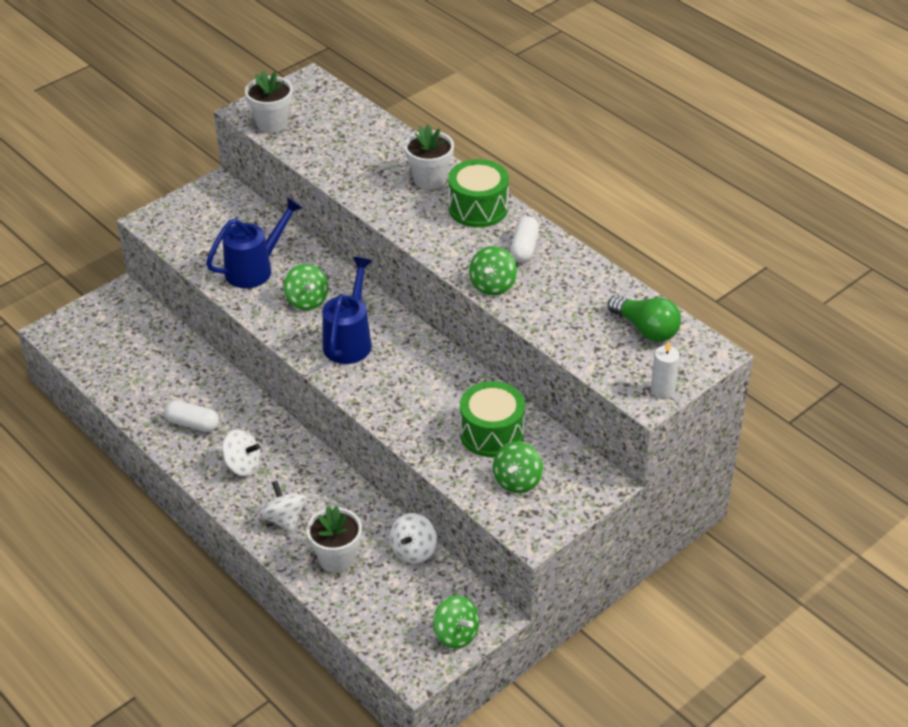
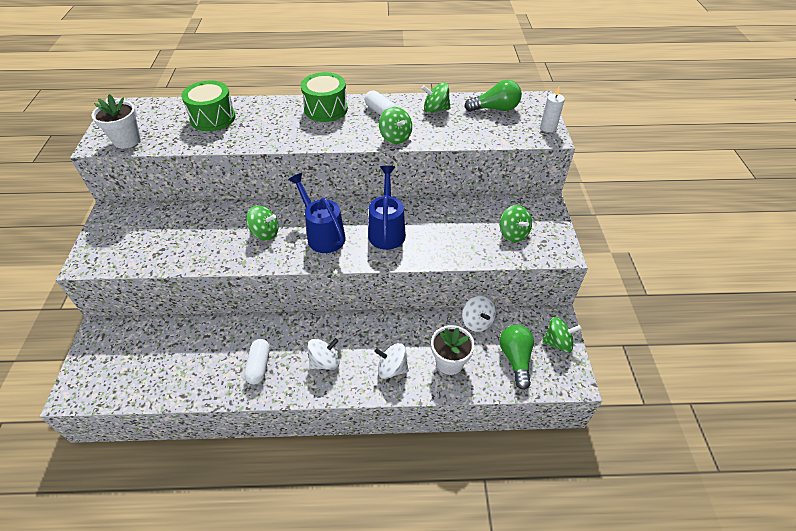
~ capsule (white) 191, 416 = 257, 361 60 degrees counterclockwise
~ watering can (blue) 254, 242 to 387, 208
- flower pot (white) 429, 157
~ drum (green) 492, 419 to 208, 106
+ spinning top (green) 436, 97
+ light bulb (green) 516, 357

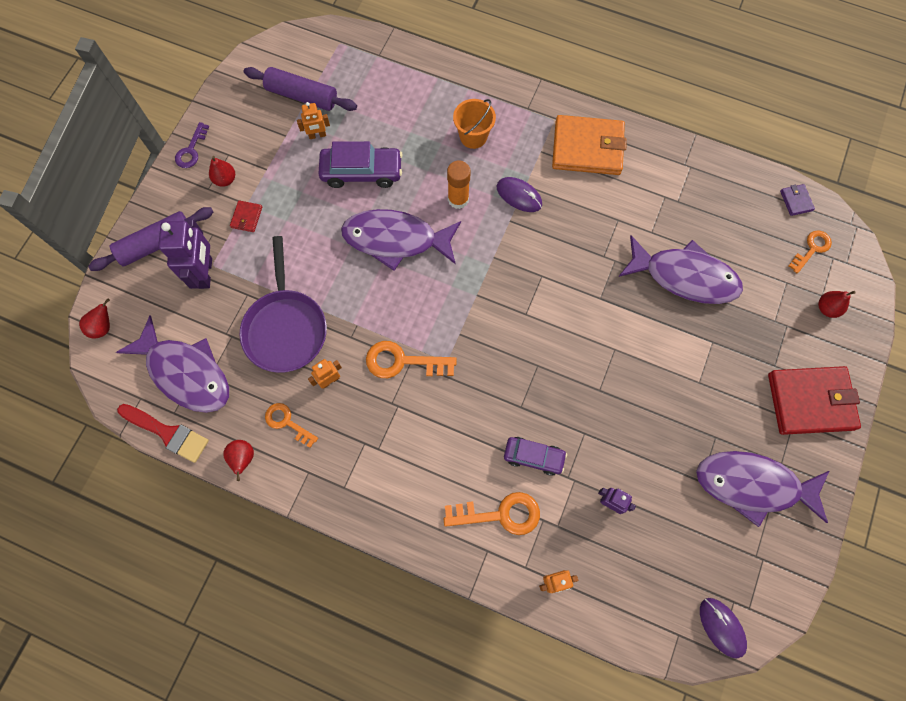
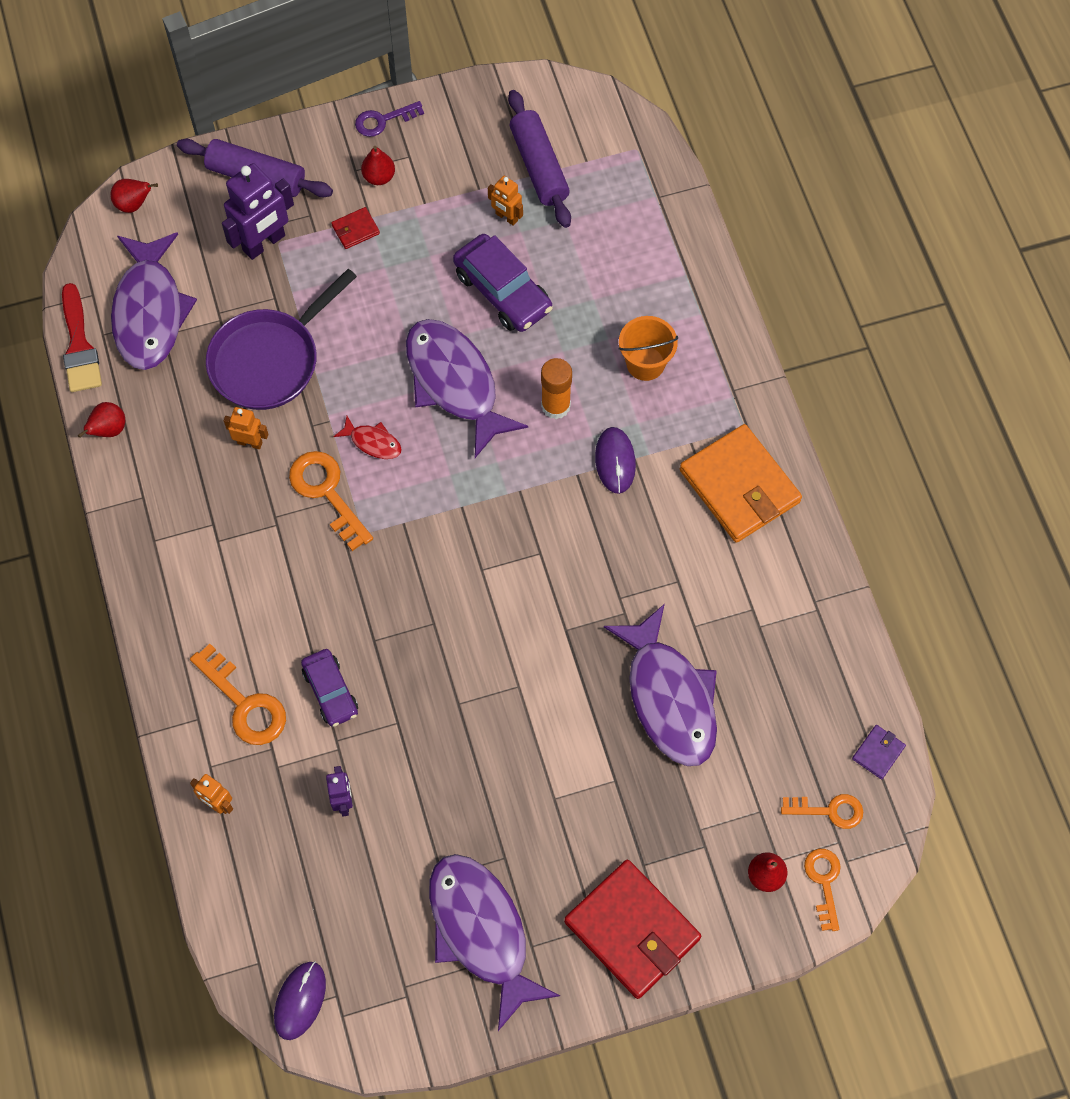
~ key (orange) 291, 425 to 822, 890
+ fish (red) 367, 437

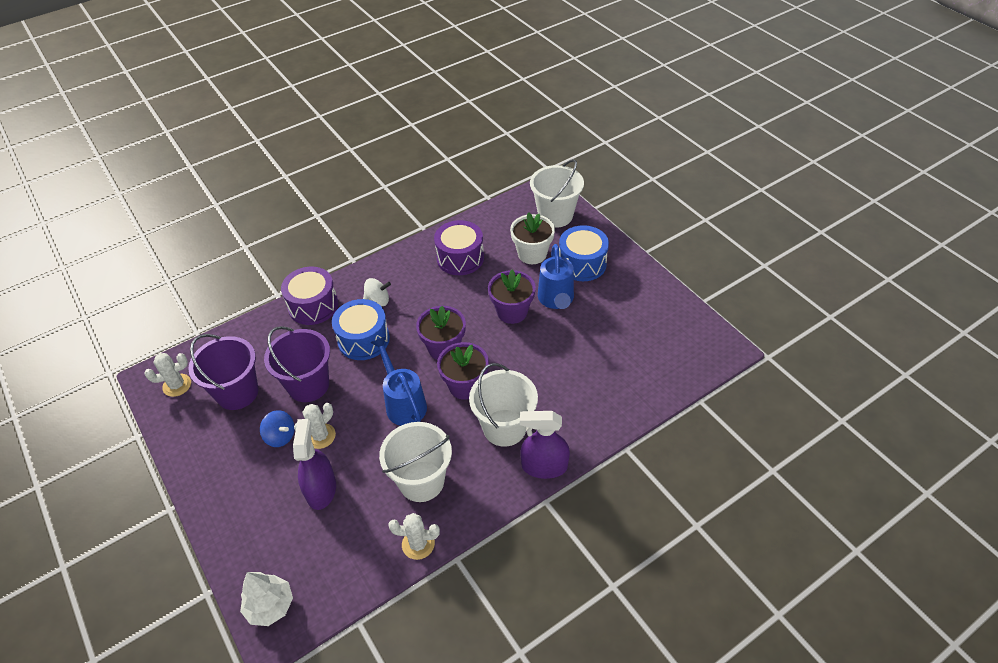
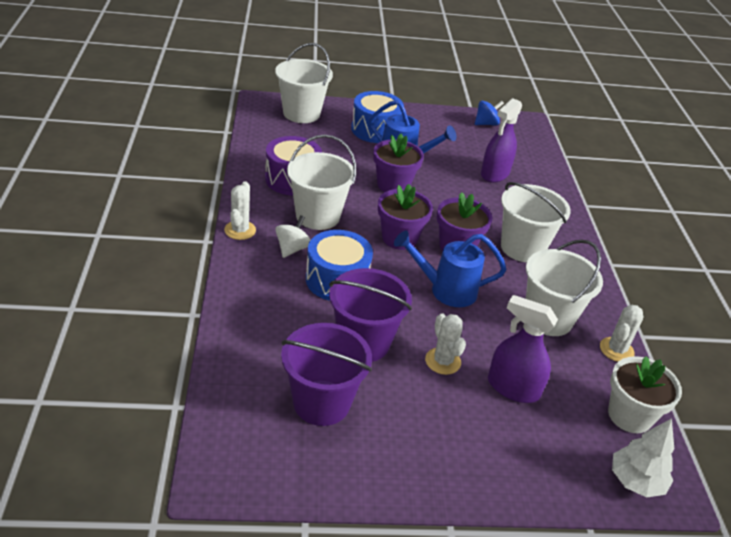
~ cactus (white) 168, 375 to 240, 210
~ spinning top (blue) 277, 428 to 489, 113
- drum (purple) 309, 296
~ flower pot (white) 532, 238 to 645, 394
~ spray bottle (purple) 545, 445 to 501, 140
+ bucket (white) 321, 182

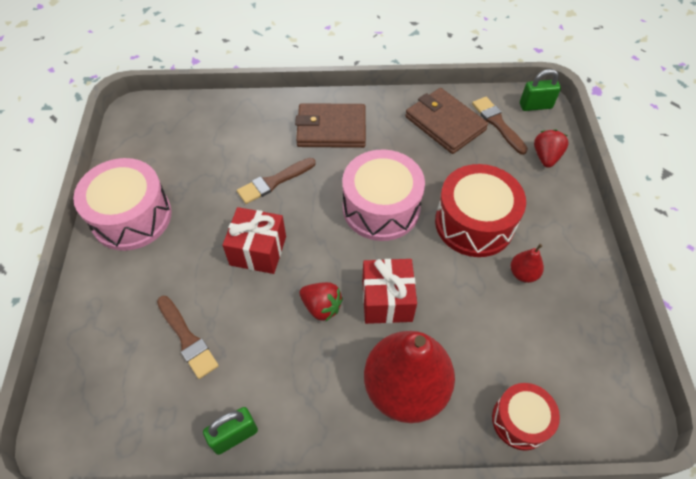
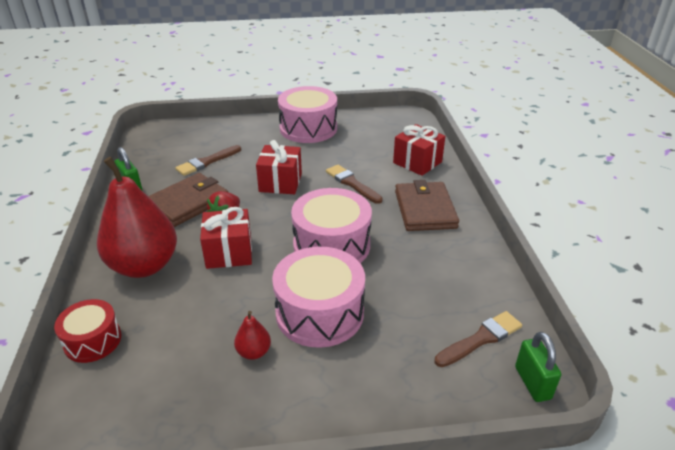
~ wallet (brown) 446, 121 to 188, 200
~ drum (red) 480, 210 to drum (pink) 318, 297
- strawberry (red) 551, 148
+ gift (red) 419, 150

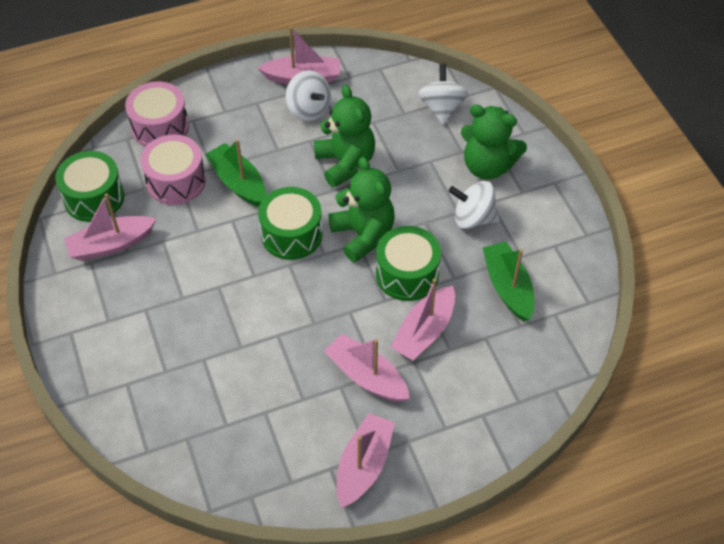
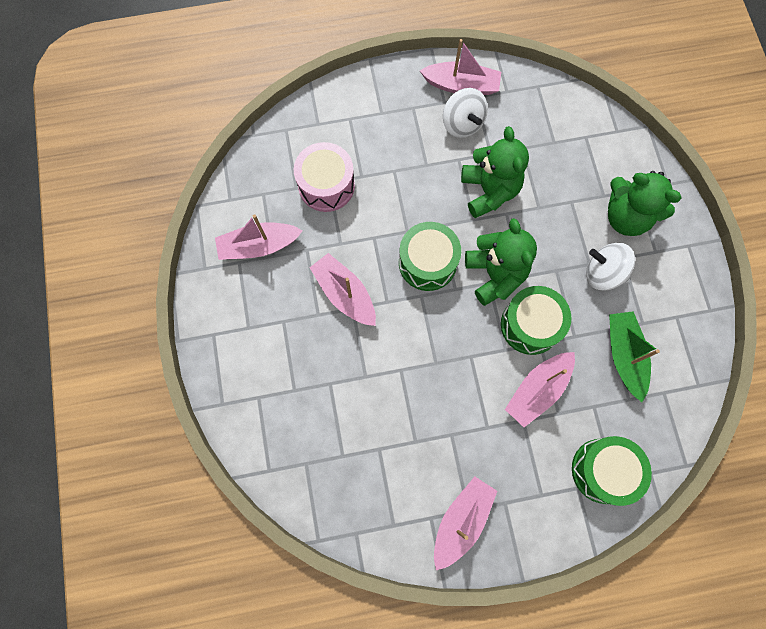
~ drum (green) 90, 186 to 612, 471
- drum (pink) 157, 114
- boat (green) 235, 173
~ boat (pink) 367, 367 to 342, 289
- spinning top (white) 443, 94

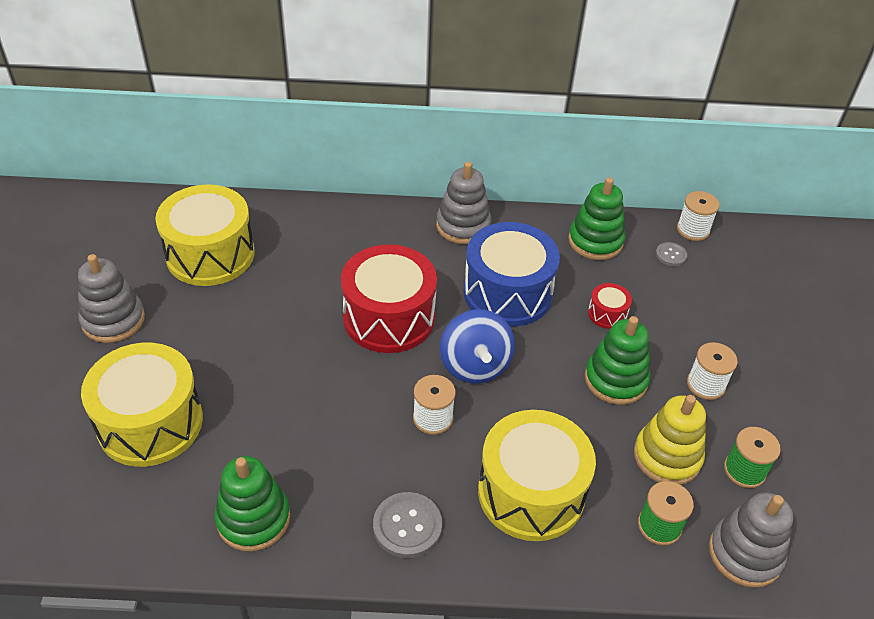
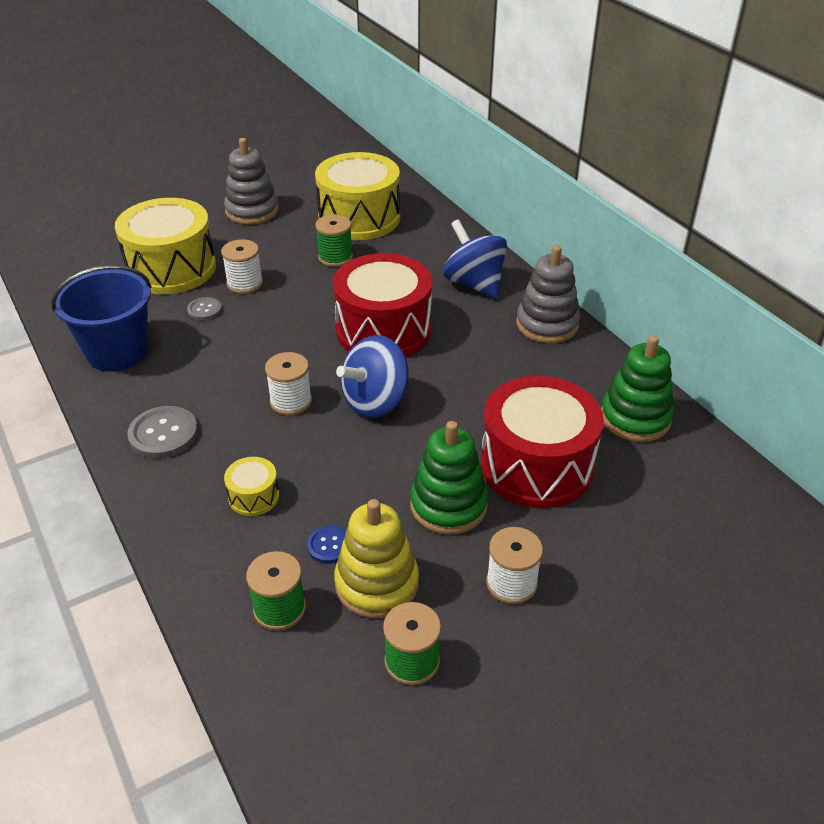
~ stacking toy (green) 252, 504 to bucket (blue) 101, 318
- drum (blue) 511, 274
~ drum (yellow) 537, 475 = 251, 486 x0.43
~ drum (red) 610, 306 = 542, 442 x2.30
~ button (grey) 671, 254 to 204, 308
~ spool (white) 698, 216 to 242, 266
- stacking toy (grey) 751, 540
+ button (blue) 326, 544
+ spool (green) 334, 240
+ spinning top (blue) 475, 259

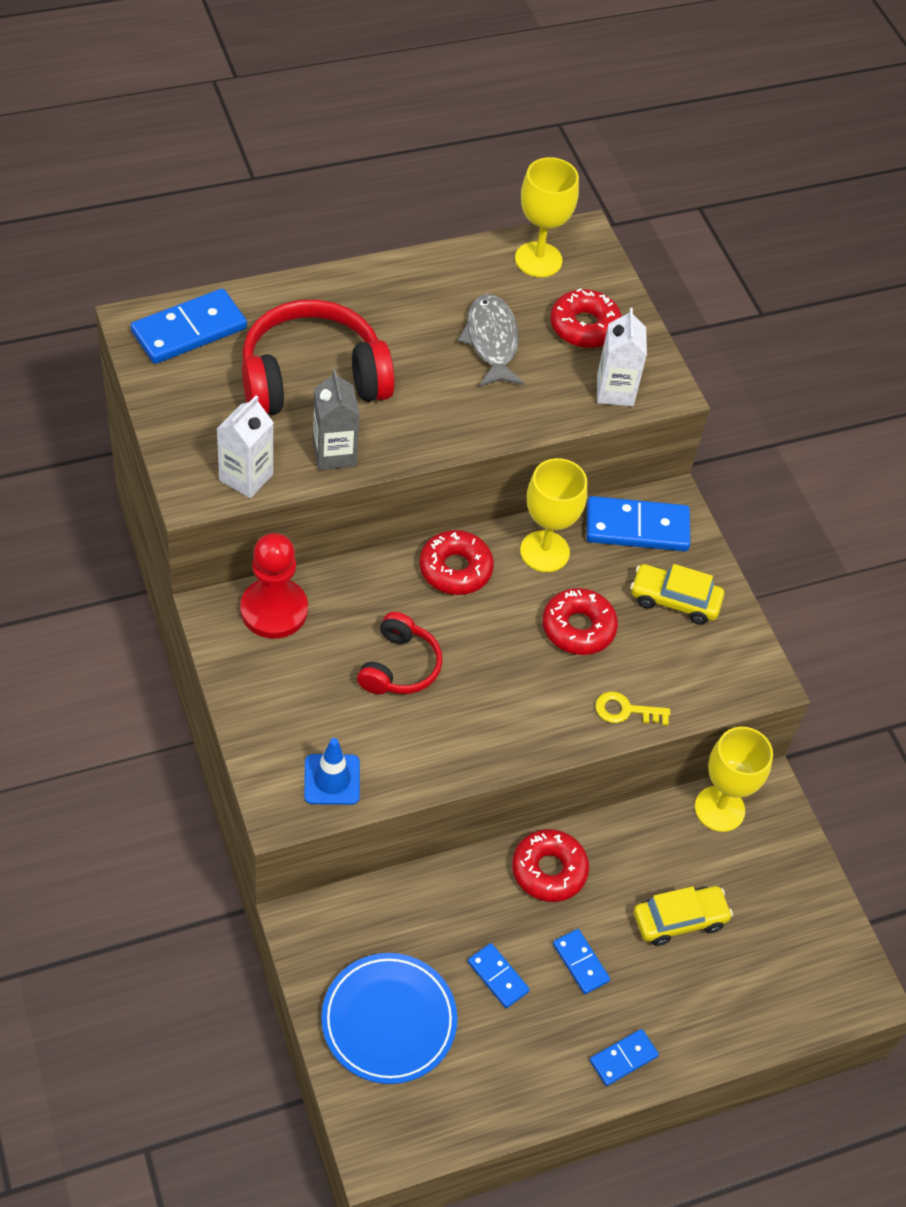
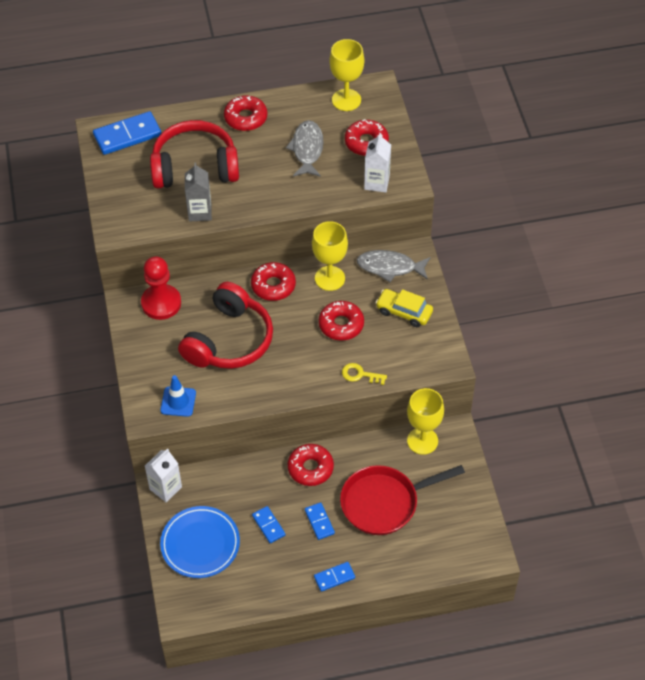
~ carton (white) 245, 446 to 163, 475
~ headphones (red) 399, 653 = 225, 325 x1.79
~ domino (blue) 638, 523 to fish (grey) 393, 266
~ car (yellow) 683, 916 to pan (red) 402, 500
+ donut (red) 245, 113

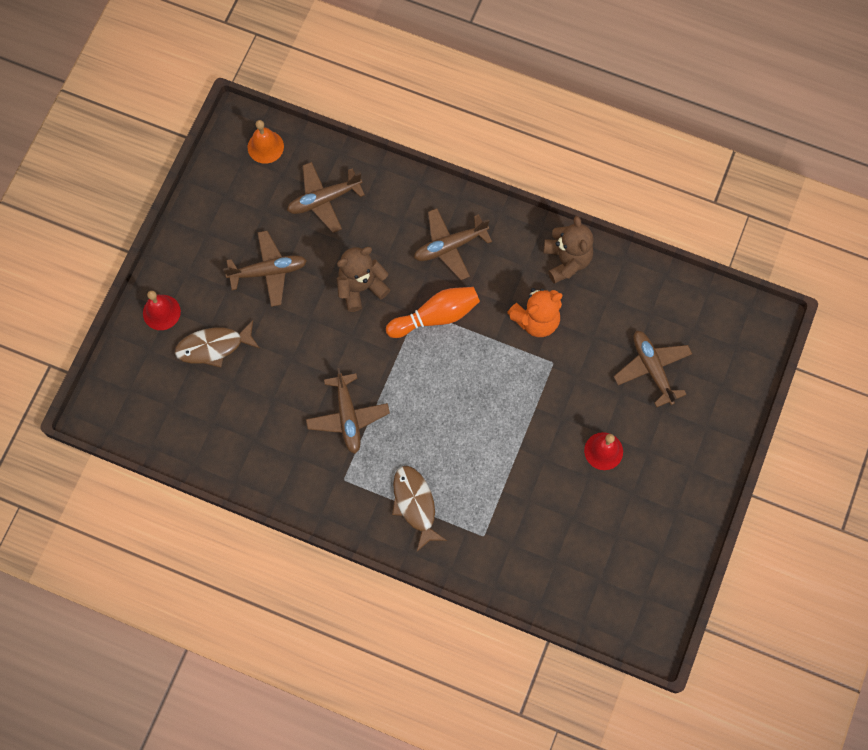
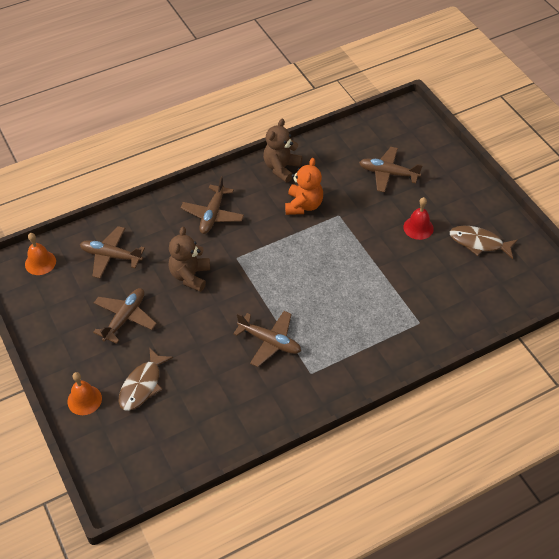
~ bell (red) 162, 310 to bell (orange) 84, 393
~ plane (brown) 326, 197 = 112, 252 90 degrees clockwise
- bowling pin (orange) 433, 312
~ fish (brown) 419, 508 to 484, 242
~ teddy bear (brown) 569, 250 = 282, 151 90 degrees counterclockwise

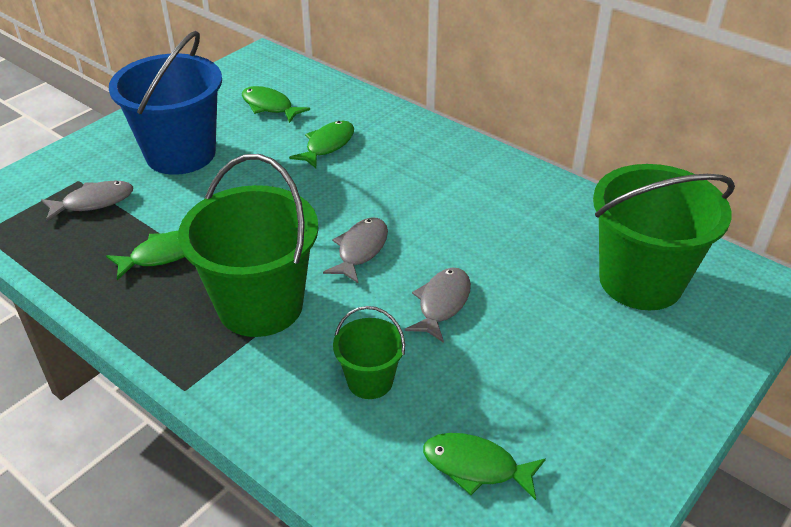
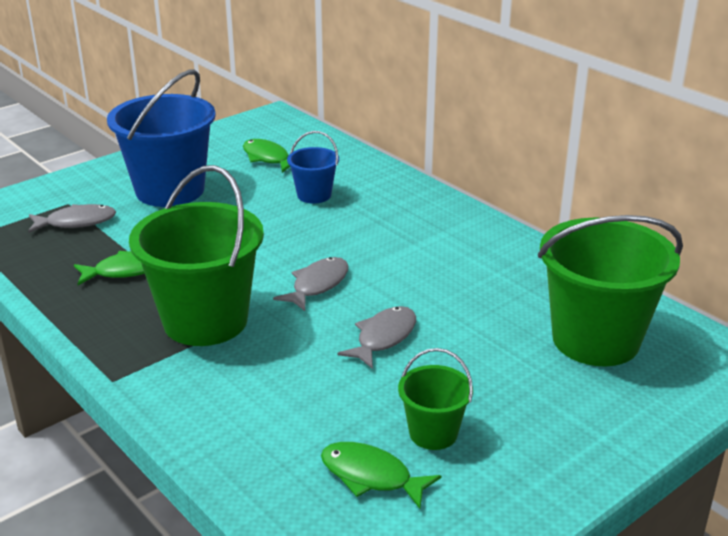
~ fish (green) 321, 144 to bucket (blue) 313, 167
~ bucket (green) 369, 352 to 435, 399

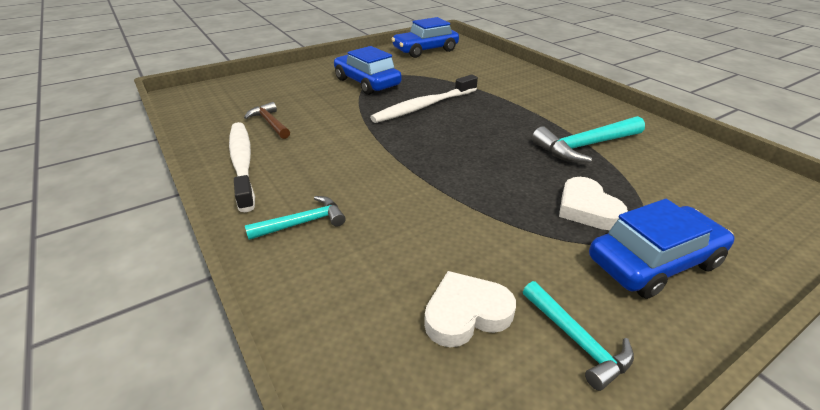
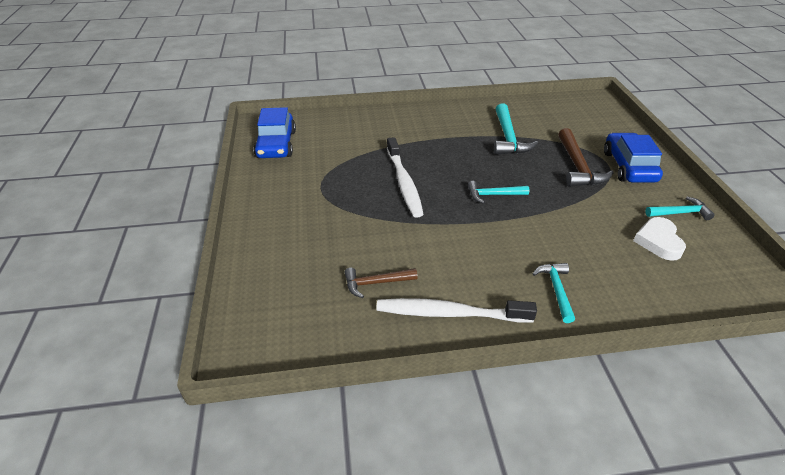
- car (blue) 368, 70
~ heart (white) 593, 203 to hammer (brown) 585, 157
+ hammer (turquoise) 498, 192

